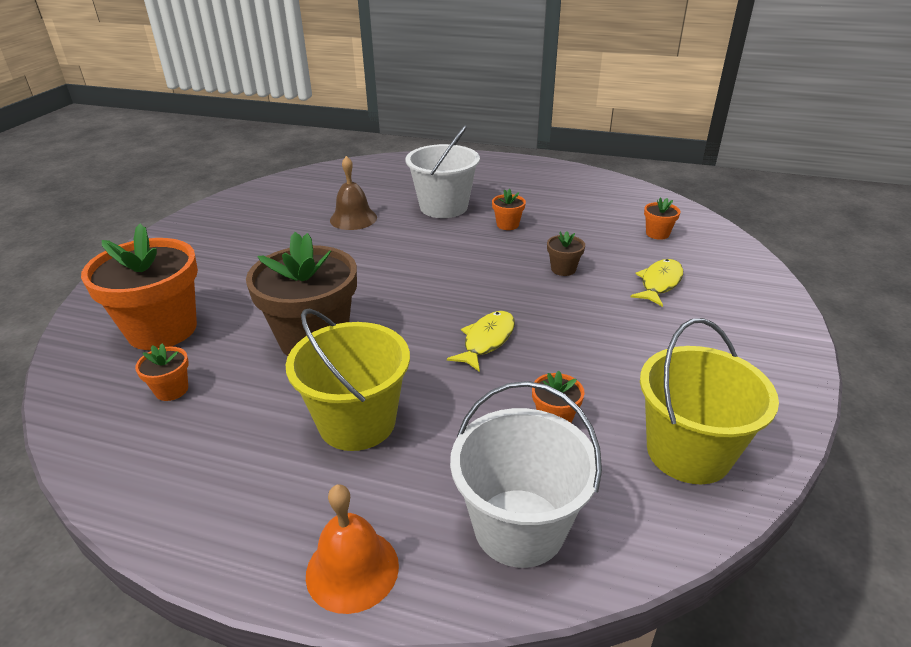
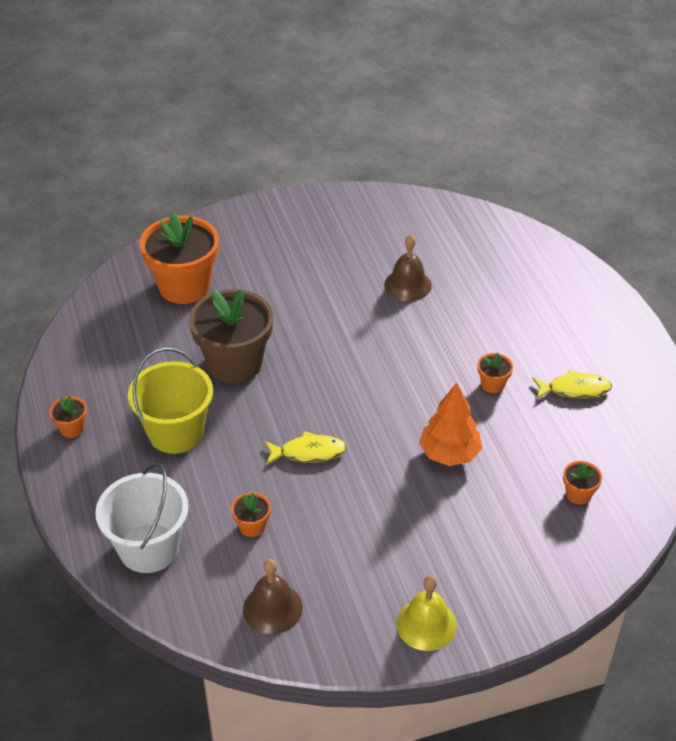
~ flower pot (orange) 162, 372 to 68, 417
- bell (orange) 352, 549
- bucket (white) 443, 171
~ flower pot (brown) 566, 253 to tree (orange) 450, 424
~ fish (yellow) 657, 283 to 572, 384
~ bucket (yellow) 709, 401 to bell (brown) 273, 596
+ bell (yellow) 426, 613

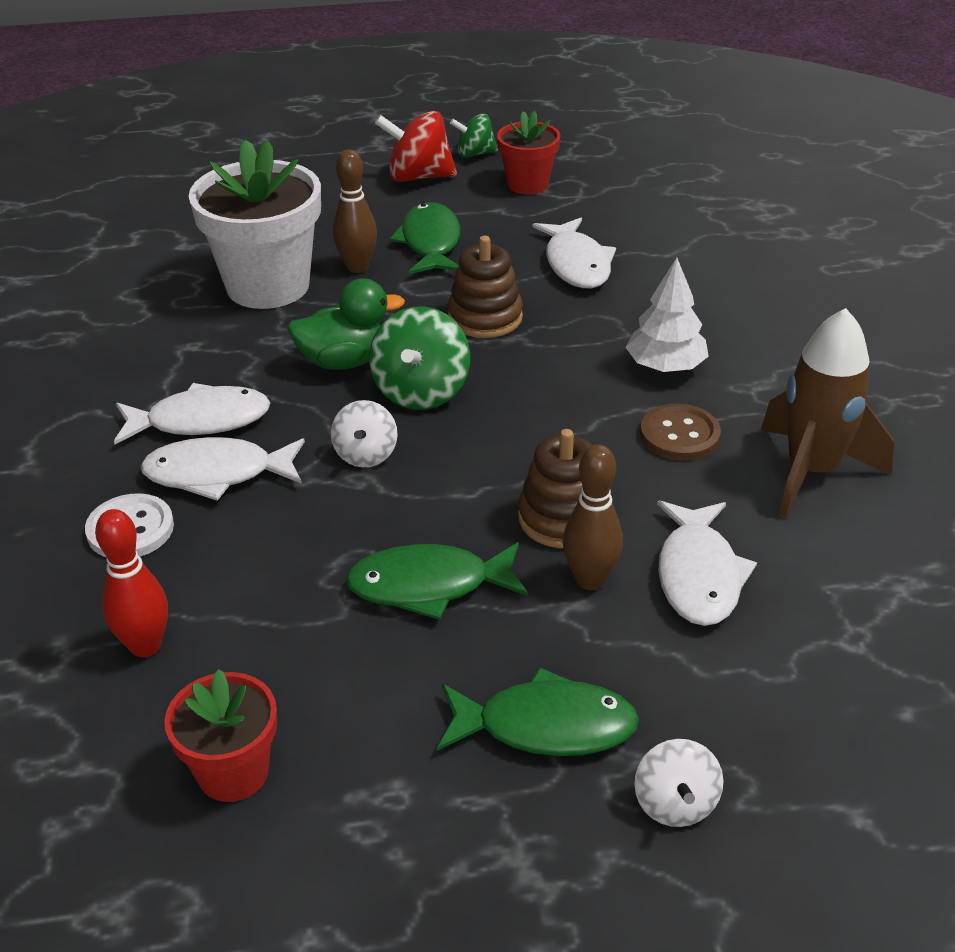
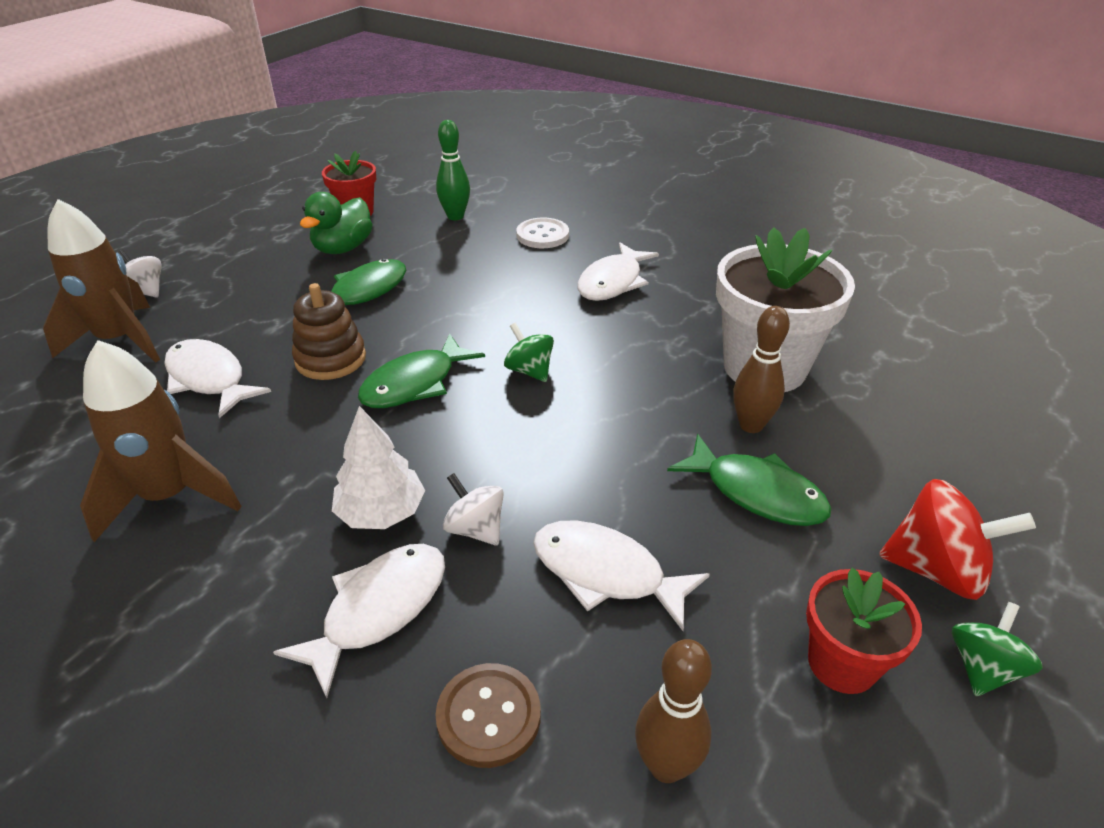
~ bowling pin (red) 131, 583 to bowling pin (green) 453, 170
~ fish (white) 223, 469 to 359, 621
~ duck (green) 346, 324 to 336, 223
~ spinning top (white) 364, 433 to 473, 509
~ spinning top (green) 419, 358 = 529, 352 x0.62
~ spinning top (red) 416, 146 = 957, 539 60 degrees clockwise
~ fish (green) 538, 711 to 421, 370
- stacking toy (brown) 485, 287
~ bowling pin (brown) 593, 517 to 673, 711
~ button (brown) 680, 432 to 488, 715
+ rocket (brown) 101, 281

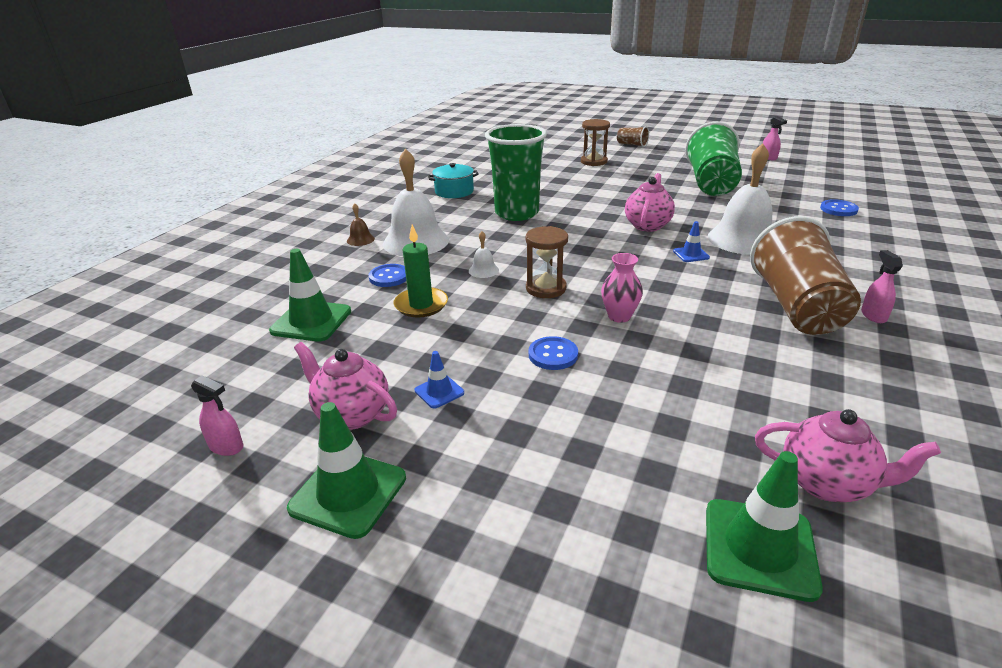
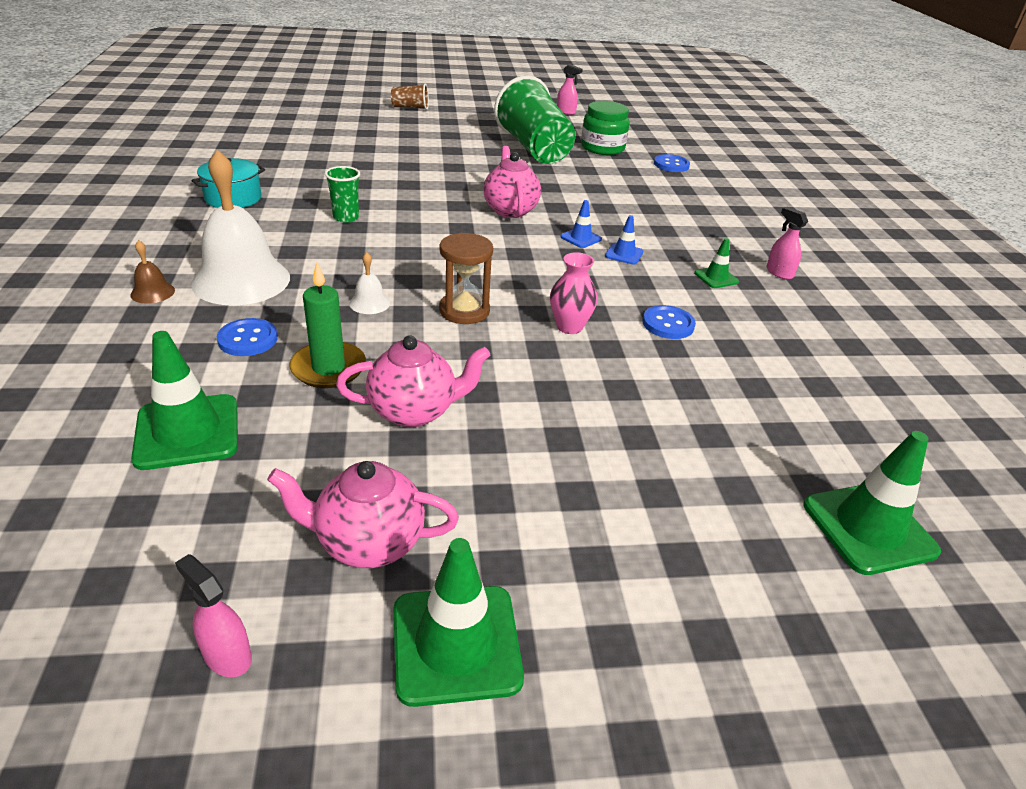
~ spray bottle (pink) 217, 415 = 213, 615 135 degrees counterclockwise
~ traffic cone (blue) 439, 379 to 624, 240
~ cup (green) 516, 172 = 342, 194 x0.44
~ button (blue) 553, 353 to 669, 322
- hourglass (brown) 595, 142
- bell (white) 740, 199
~ cup (brown) 805, 275 to traffic cone (green) 716, 263
~ teapot (pink) 848, 455 to 413, 381
+ jar (green) 605, 128

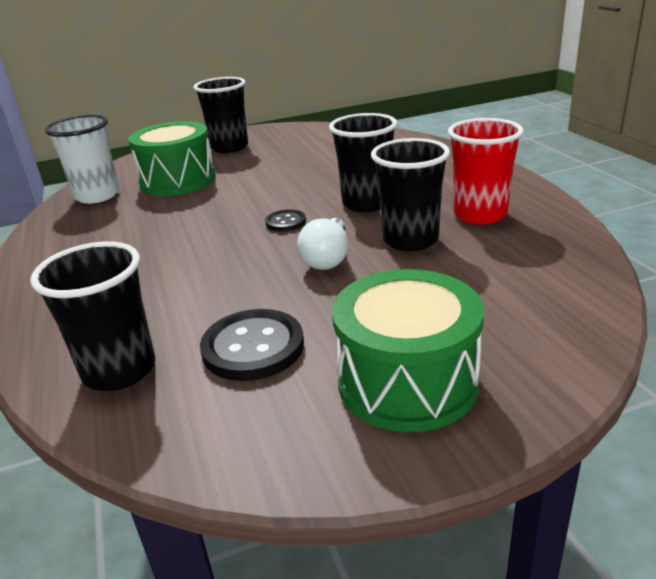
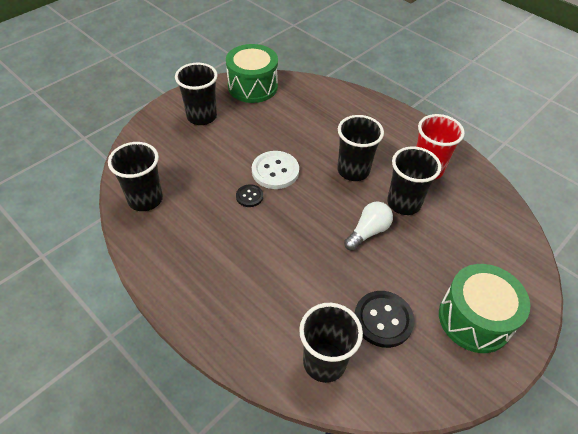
~ cup (white) 82, 159 to cup (black) 135, 176
~ drum (green) 172, 158 to 252, 73
~ button (black) 285, 220 to 249, 195
~ light bulb (white) 323, 244 = 368, 226 120 degrees counterclockwise
+ button (white) 275, 170

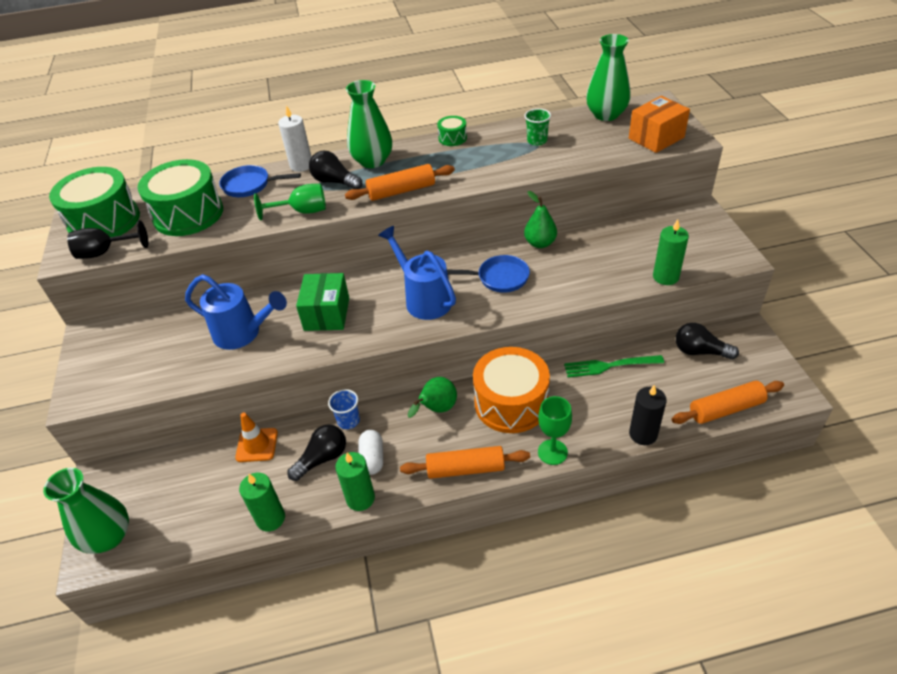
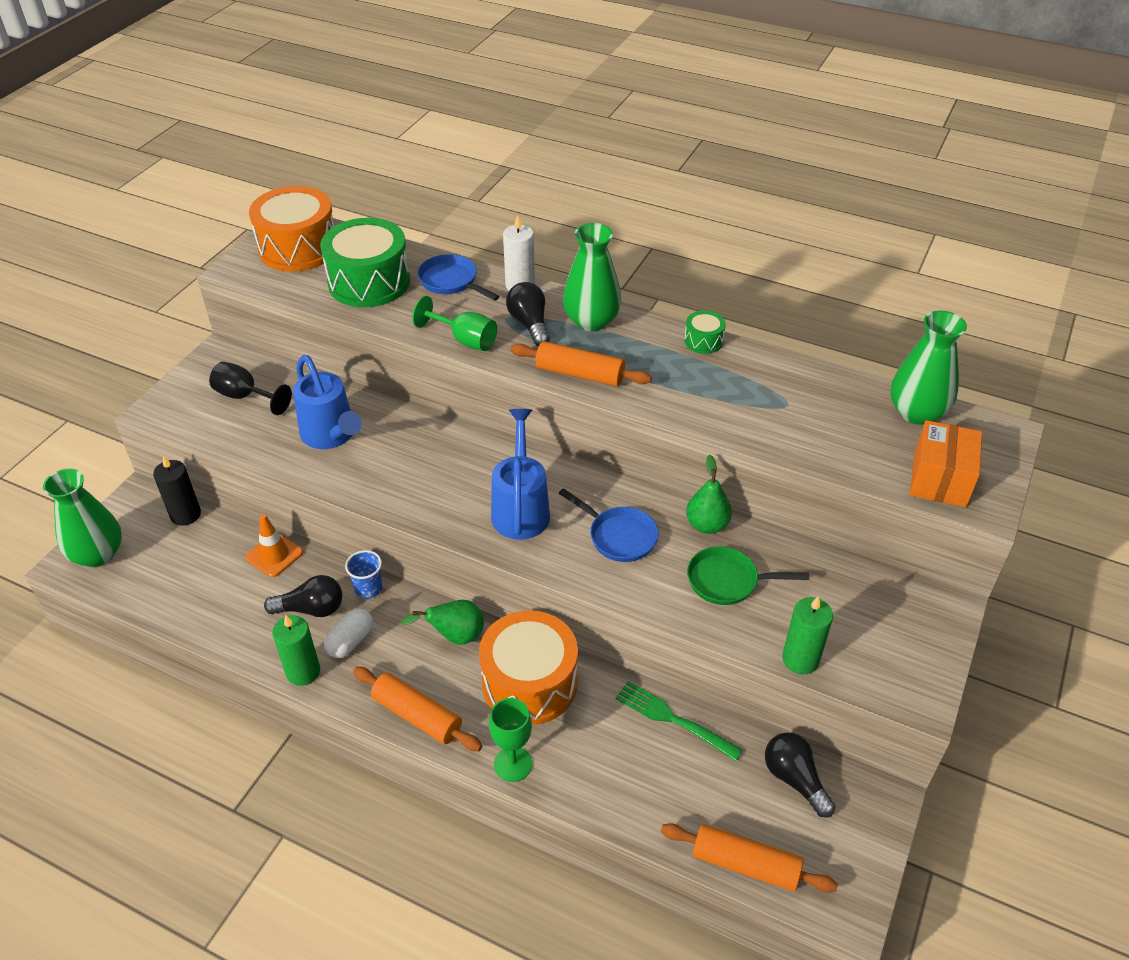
~ drum (green) 94, 202 to drum (orange) 292, 229
~ goblet (black) 107, 239 to 250, 388
- candle (green) 262, 502
- box (green) 322, 302
- cup (green) 537, 127
~ box (orange) 659, 124 = 946, 463 75 degrees counterclockwise
~ candle (black) 648, 415 to 177, 490
+ pan (green) 748, 575

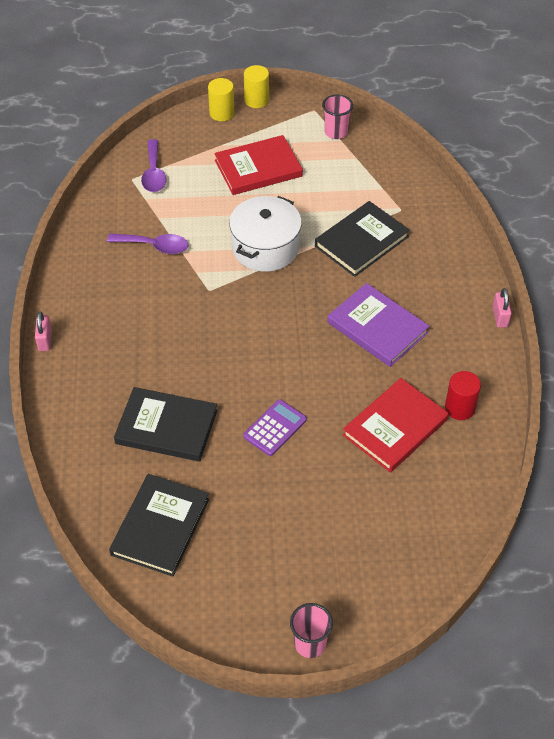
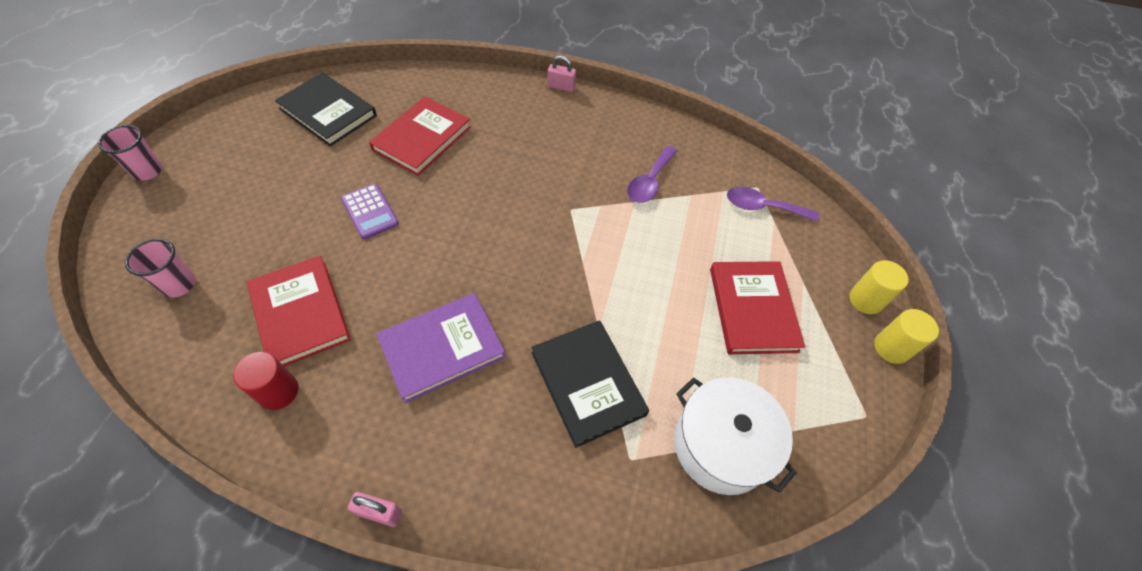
~ book (black) 165, 424 to book (red) 420, 136
~ pot (white) 265, 234 to 735, 436
~ cup (pink) 337, 116 to 160, 268

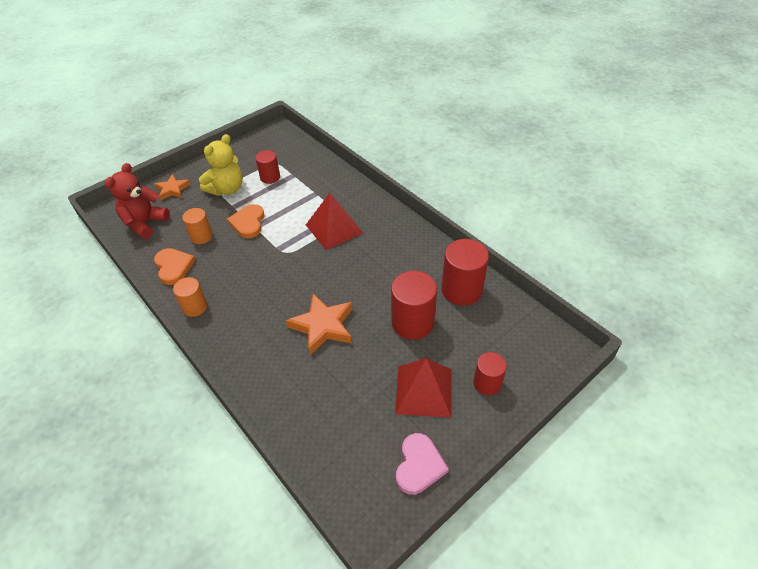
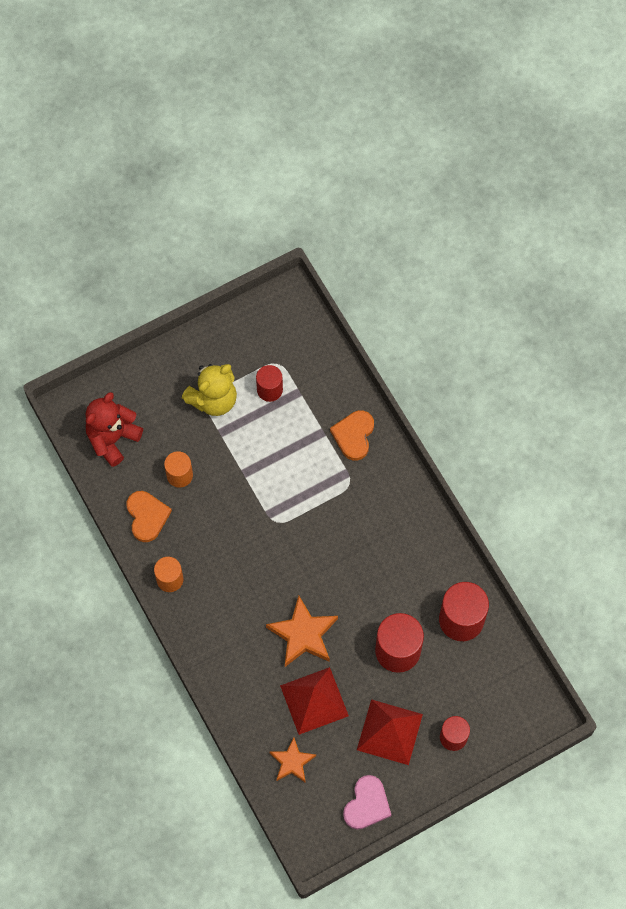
~ star (orange) 173, 187 to 293, 759
~ heart (orange) 245, 221 to 352, 435
~ pyramid (red) 334, 221 to 314, 701

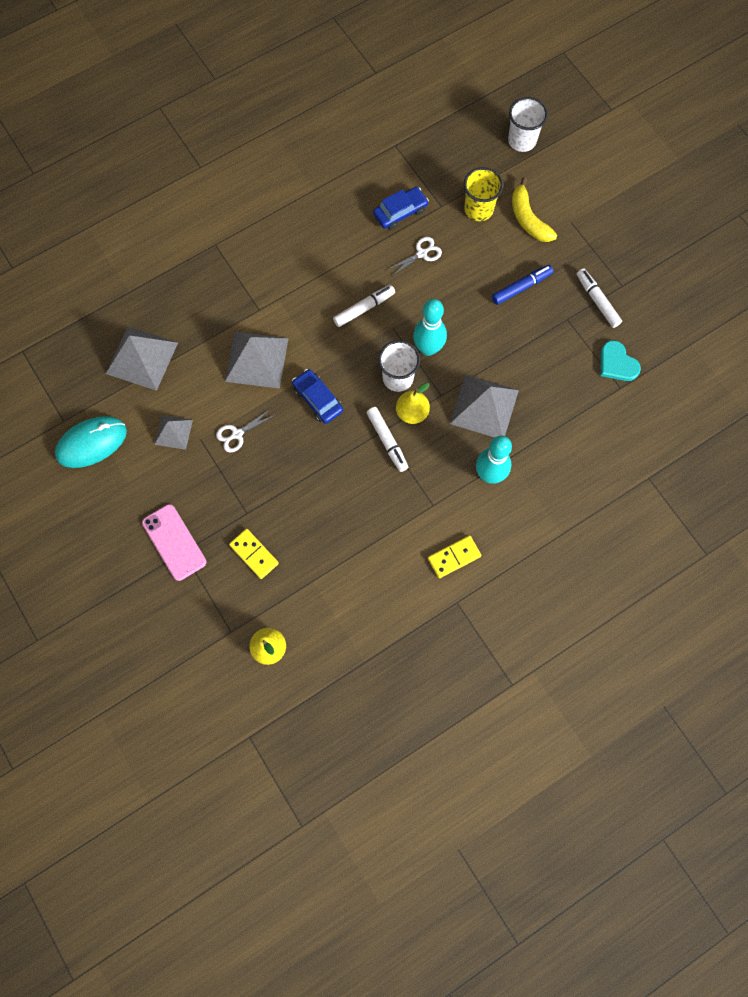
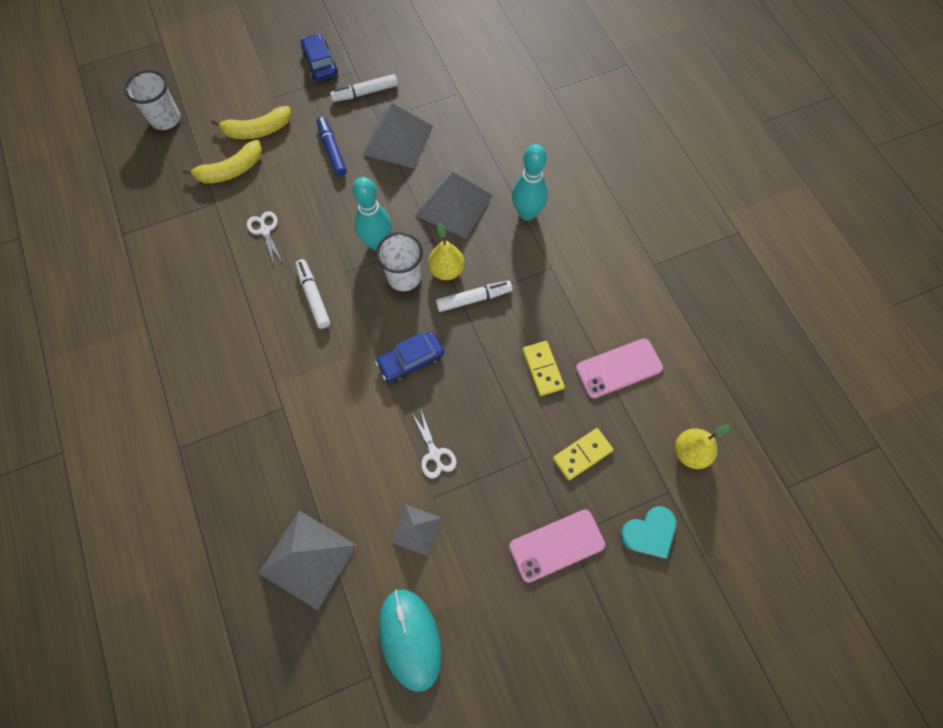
~ pyramid (grey) 257, 360 to 398, 136
~ car (blue) 401, 208 to 319, 57
~ domino (yellow) 454, 556 to 543, 368
~ cup (yellow) 483, 194 to banana (yellow) 222, 162
~ heart (turquoise) 621, 360 to 648, 532
+ phone (pink) 619, 368

